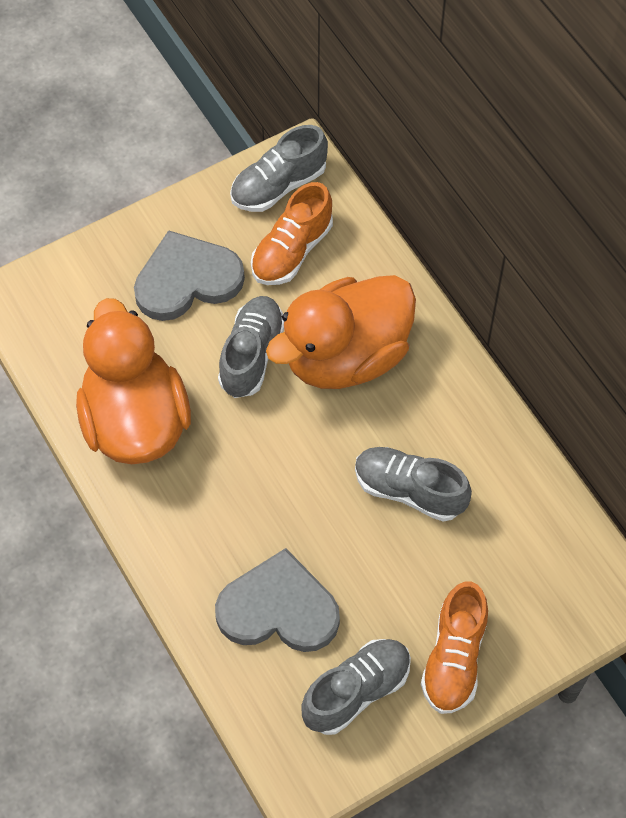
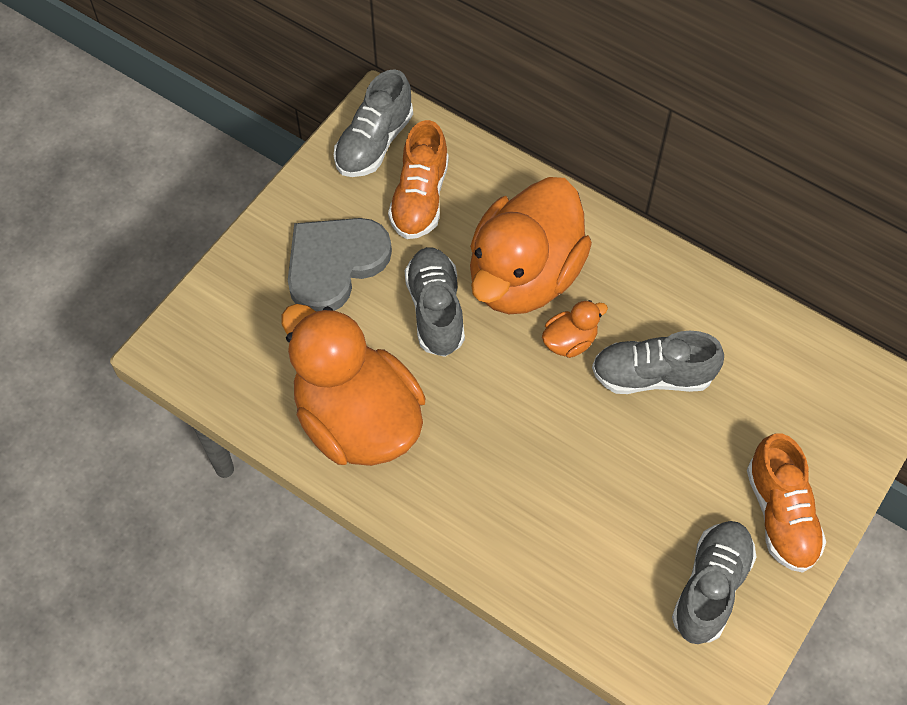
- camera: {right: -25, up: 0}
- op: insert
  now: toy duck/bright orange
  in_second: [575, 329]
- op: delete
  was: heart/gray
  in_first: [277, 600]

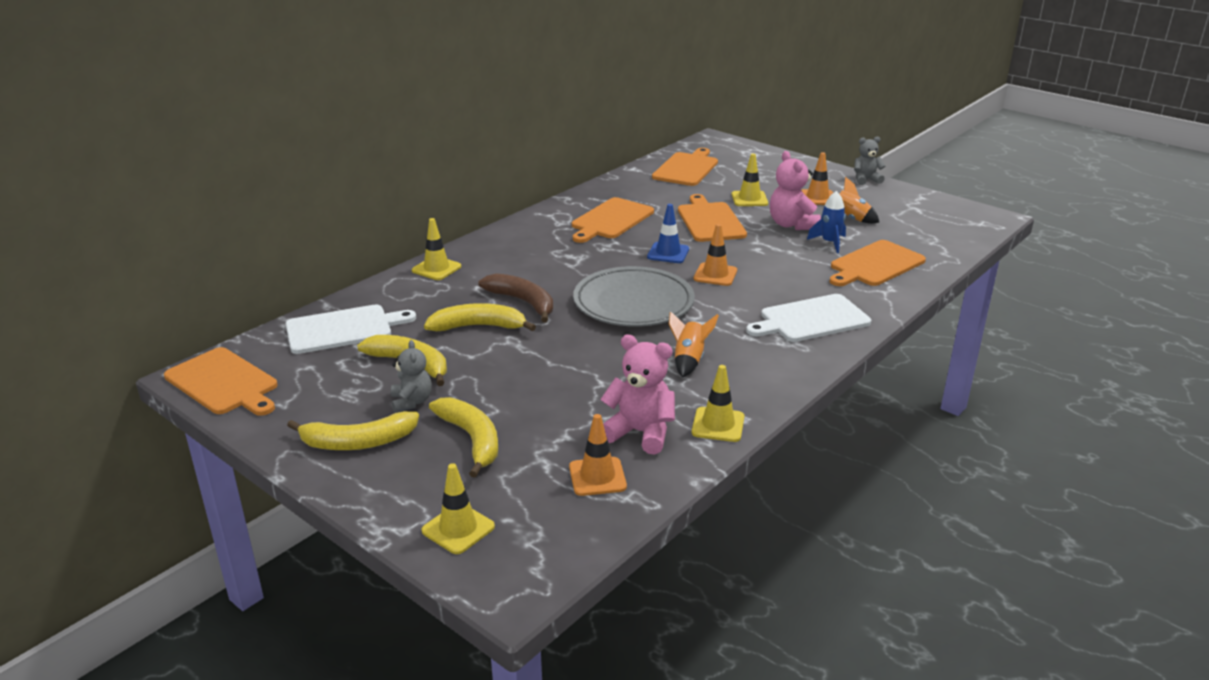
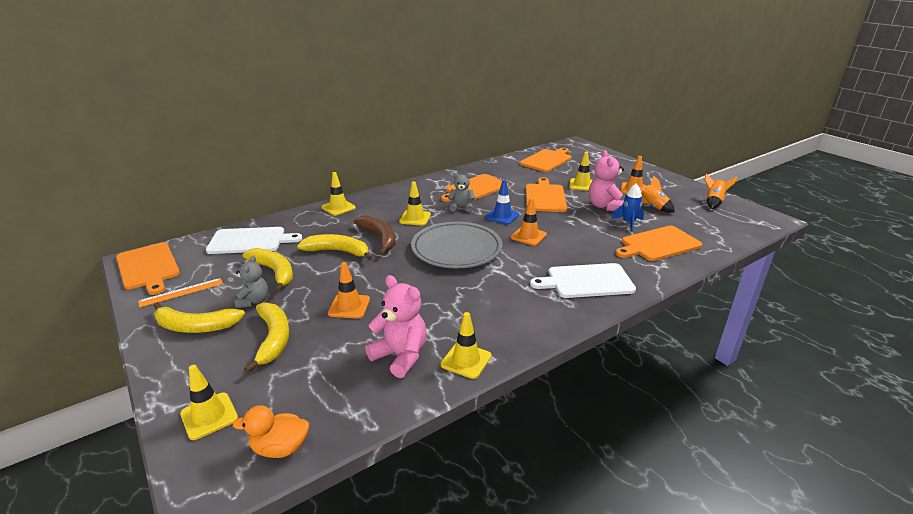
- camera: {right: 15, up: 0}
- op: insert
  now: straightedge/bright orange
  in_second: [180, 293]
- op: insert
  now: toy duck/bright orange
  in_second: [271, 431]
- op: move
  was: safety cone/bright orange
  in_first: [598, 455]
  in_second: [349, 290]
- op: insert
  now: safety cone/golden
  in_second: [415, 203]
- op: move
  was: teddy bear/gray
  in_first: [869, 160]
  in_second: [461, 192]
- op: move
  was: spaceship/bright orange
  in_first: [694, 344]
  in_second: [721, 191]

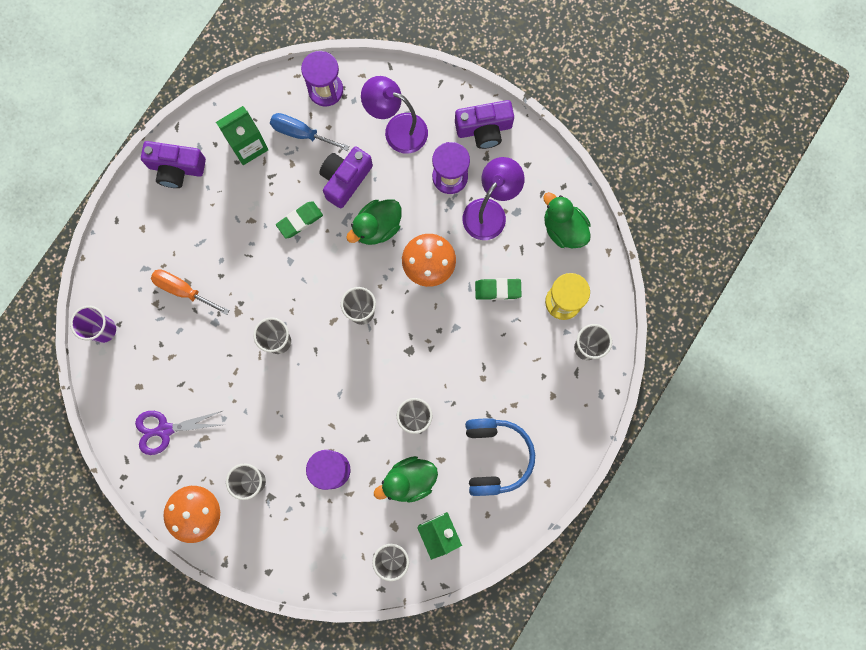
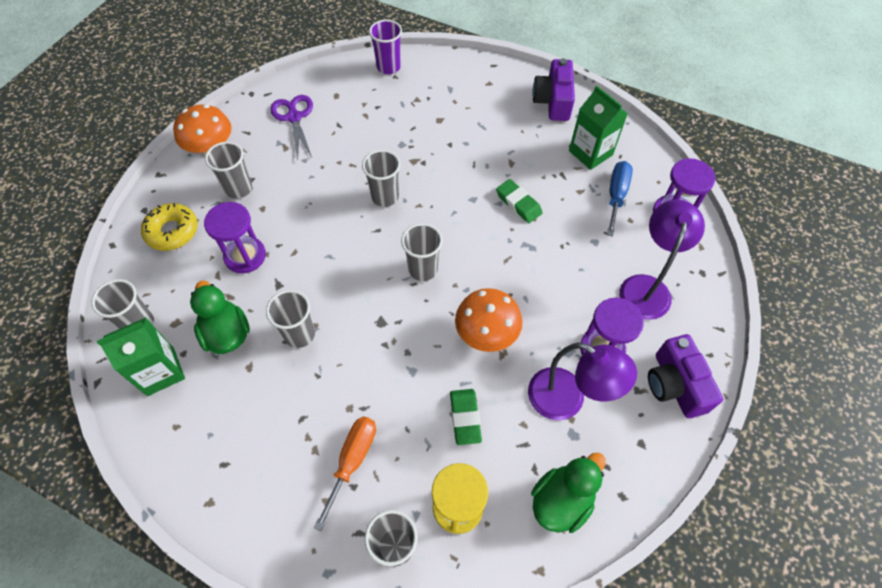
- camera: {right: 85, up: -20}
- op: insert
  now: donut/golden
  in_second: [169, 227]
- op: move
  was: screwdriver/bright orange
  in_first: [190, 292]
  in_second: [345, 474]
- op: delete
  was: compact camera/purple
  in_first: [346, 177]
- op: delete
  was: toy duck/emerald
  in_first: [374, 222]
- op: delete
  was: headphones/royal blue
  in_first: [500, 457]

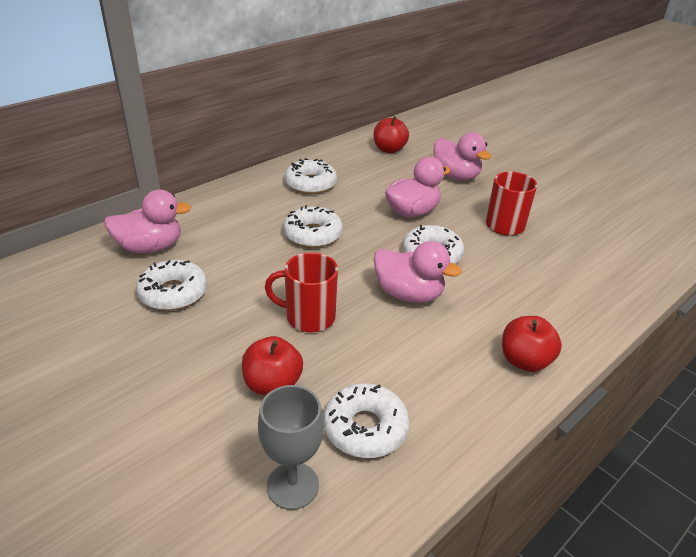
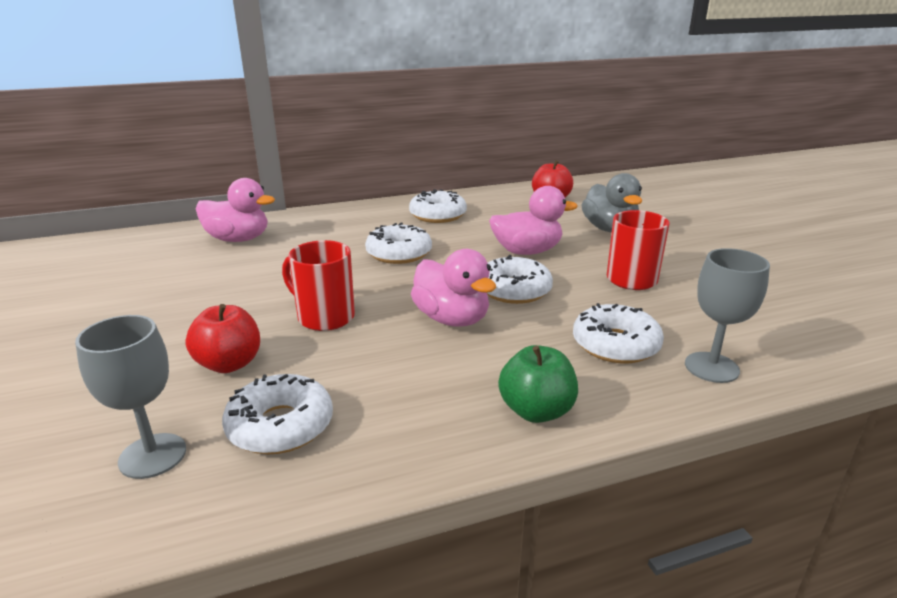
- camera: {right: 25, up: -10}
- op: recolor
  was: apple/red
  now: apple/emerald
  in_first: [532, 344]
  in_second: [538, 384]
- op: move
  was: donut/white
  in_first: [171, 285]
  in_second: [618, 333]
- op: recolor
  was: toy duck/rosy
  now: toy duck/gray
  in_first: [462, 156]
  in_second: [611, 203]
- op: insert
  now: goblet/gray
  in_second: [727, 315]

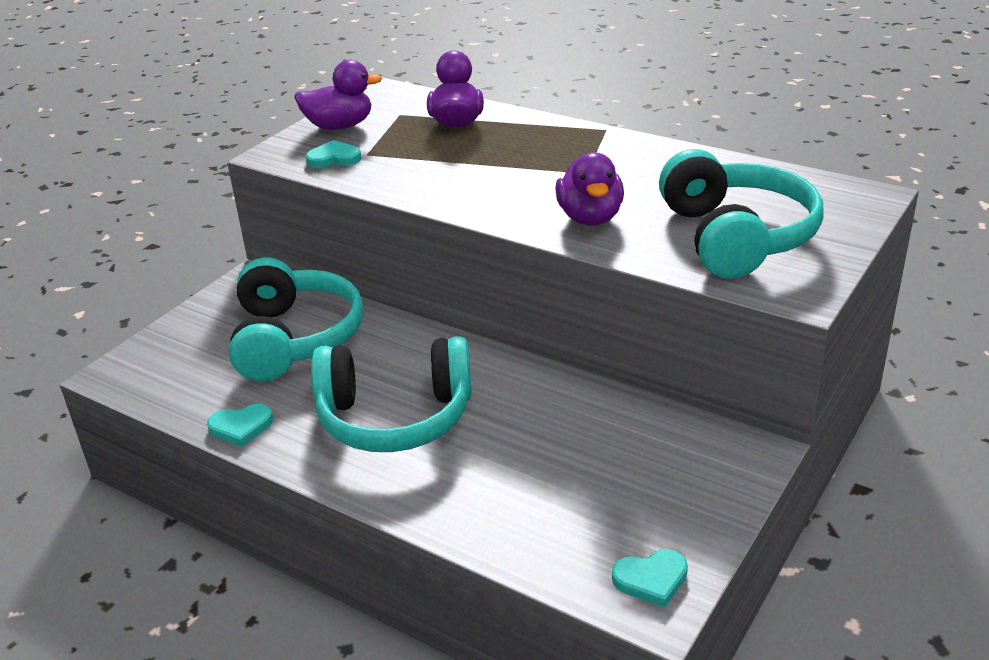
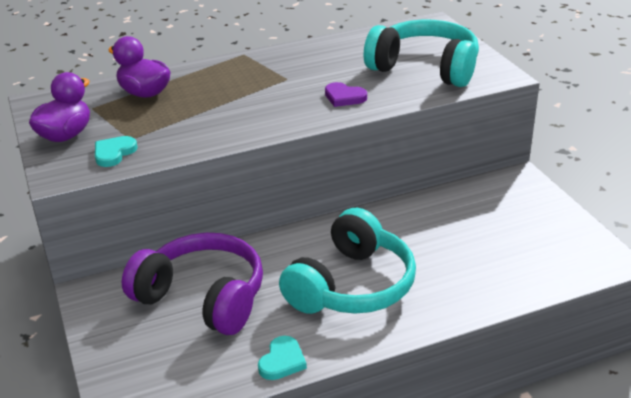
- camera: {right: -55, up: 0}
- op: recolor
  was: headphones/teal
  now: headphones/purple
  in_first: [296, 319]
  in_second: [192, 284]
- op: replace
  was: toy duck/purple
  now: heart/purple
  in_first: [589, 189]
  in_second: [346, 94]
- op: delete
  was: heart/teal
  in_first: [650, 578]

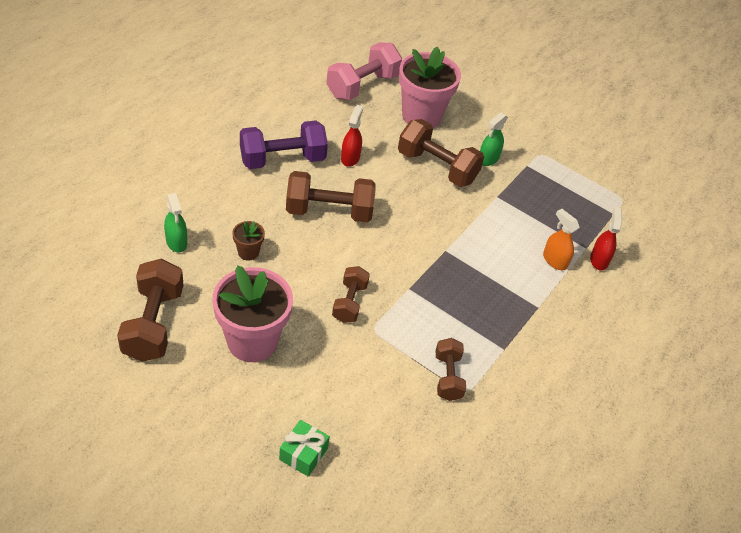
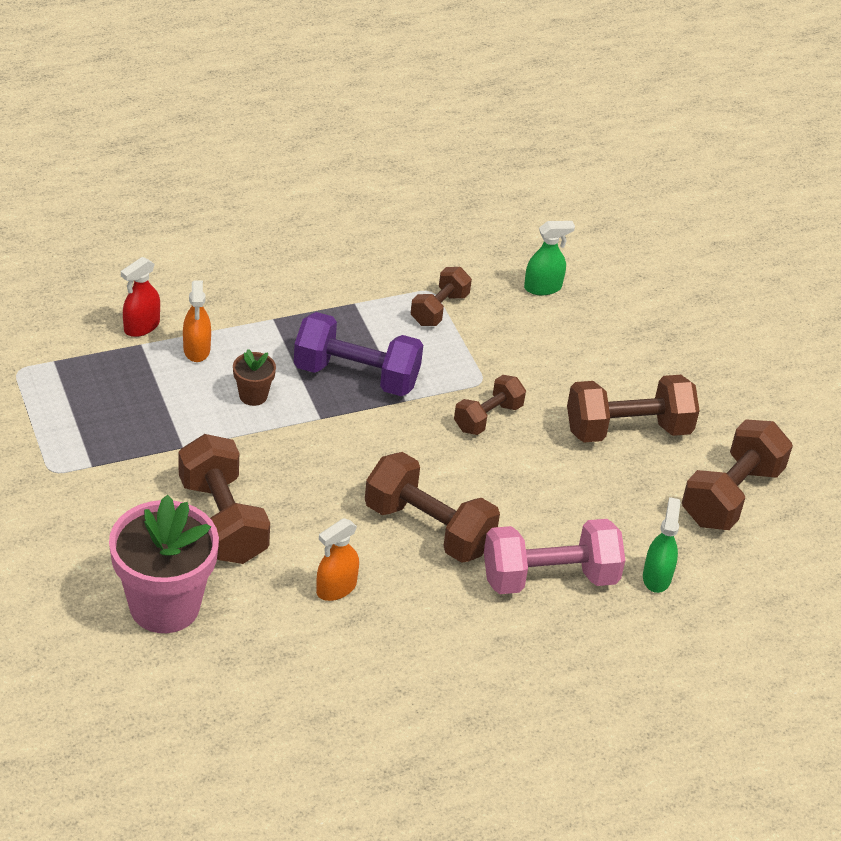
- camera: {right: -145, up: -5}
- op: move
  was: potted plant/dark brown
  in_first: [248, 240]
  in_second: [254, 377]
- op: move
  was: free weight/purple
  in_first: [284, 144]
  in_second: [358, 354]
- op: recolor
  was: spray bottle/red
  now: spray bottle/bright orange
  in_first: [352, 136]
  in_second: [337, 559]
- op: move
  was: free weight/rosy
  in_first: [364, 71]
  in_second: [554, 556]
- op: move
  was: spray bottle/emerald
  in_first: [494, 139]
  in_second: [549, 258]
- op: replace
  was: potted plant/rosy
  now: free weight/dark brown
  in_first: [252, 313]
  in_second: [633, 408]
- op: delete
  was: gift/emerald
  in_first: [304, 448]

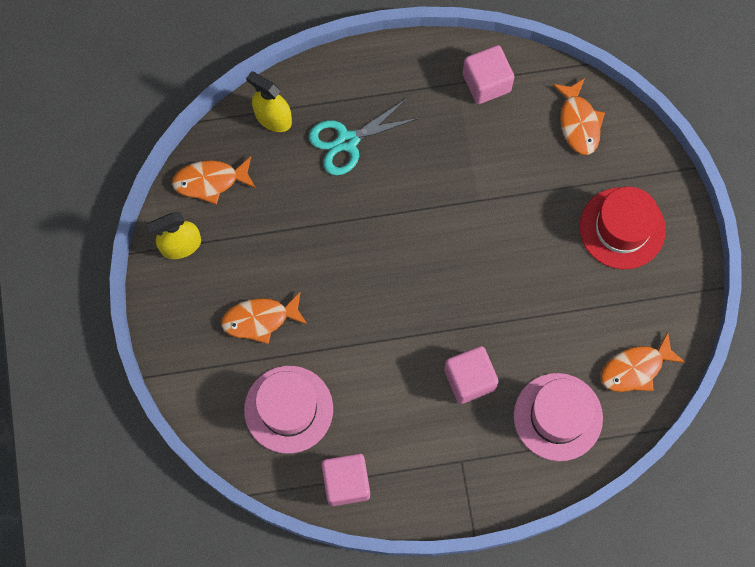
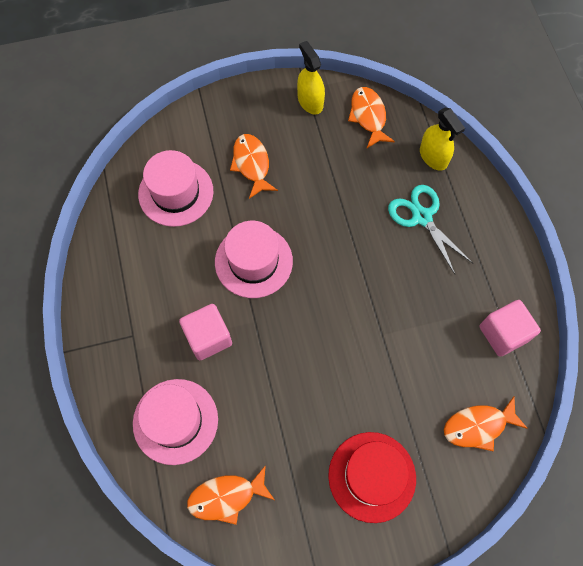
- camera: {right: 85, up: -5}
- op: rotate
  was: fish figure/bright orange
  in_first: [643, 362]
  in_second: [230, 495]
  clockwise: -75
- op: insert
  now: top hat/rosy
  in_second: [254, 259]
- op: rotate
  was: spray bottle/golden
  in_first: [269, 101]
  in_second: [442, 139]
  clockwise: 120
- op: delete
  was: cube/rosy
  in_first: [345, 480]

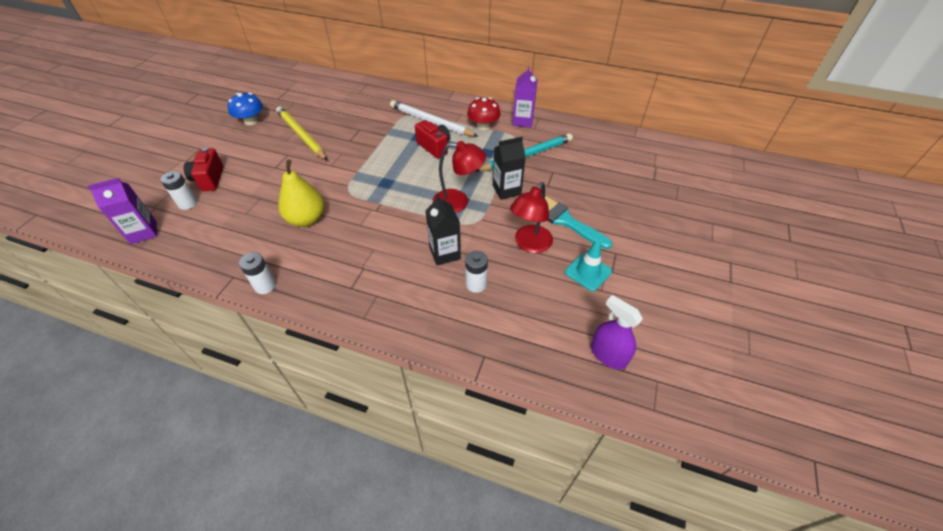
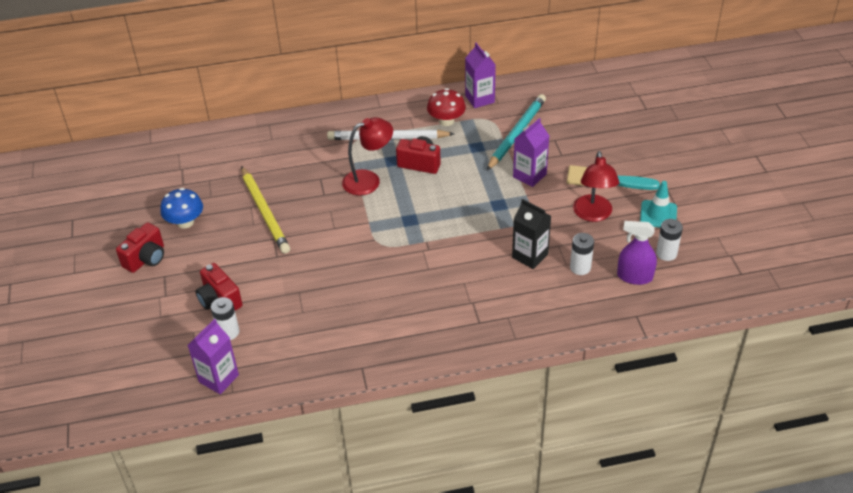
- camera: {right: -30, up: -5}
- op: insert
  now: compact camera/red
  in_second: [140, 247]
- op: rotate
  was: wooden pencil/golden
  in_first: [302, 133]
  in_second: [265, 210]
  clockwise: -135
- op: move
  was: reading lamp/red
  in_first: [459, 177]
  in_second: [367, 156]
- op: recolor
  was: carton/jet-black
  now: carton/purple
  in_first: [509, 168]
  in_second: [531, 152]
- op: move
  was: spray bottle/purple
  in_first: [617, 332]
  in_second: [637, 253]
- op: move
  was: power cell/white
  in_first: [257, 273]
  in_second: [669, 240]
- op: delete
  was: toy pear/golden
  in_first: [301, 193]

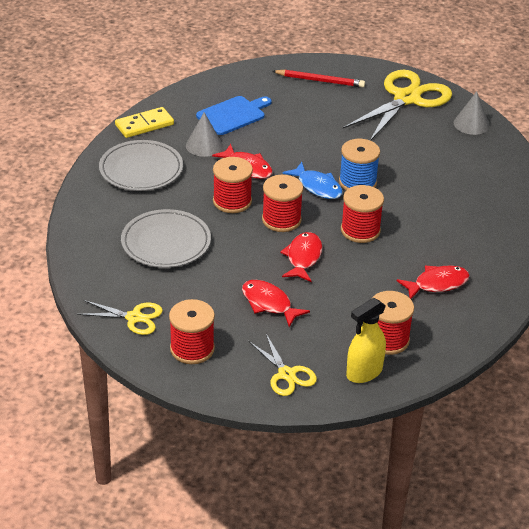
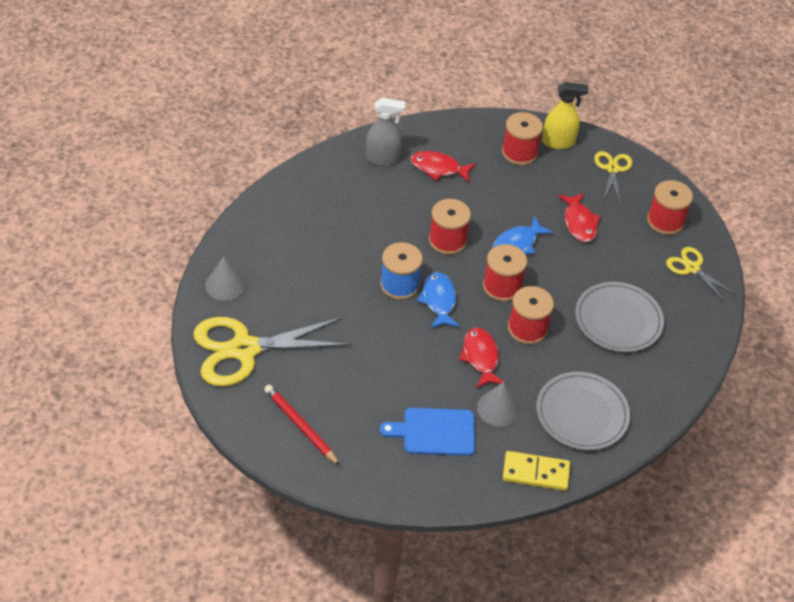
- camera: {right: -145, up: 10}
- op: insert
  now: spray bottle/gray
  in_second: [386, 132]
- op: recolor
  was: fish figure/red
  now: fish figure/royal blue
  in_first: [301, 257]
  in_second: [523, 235]

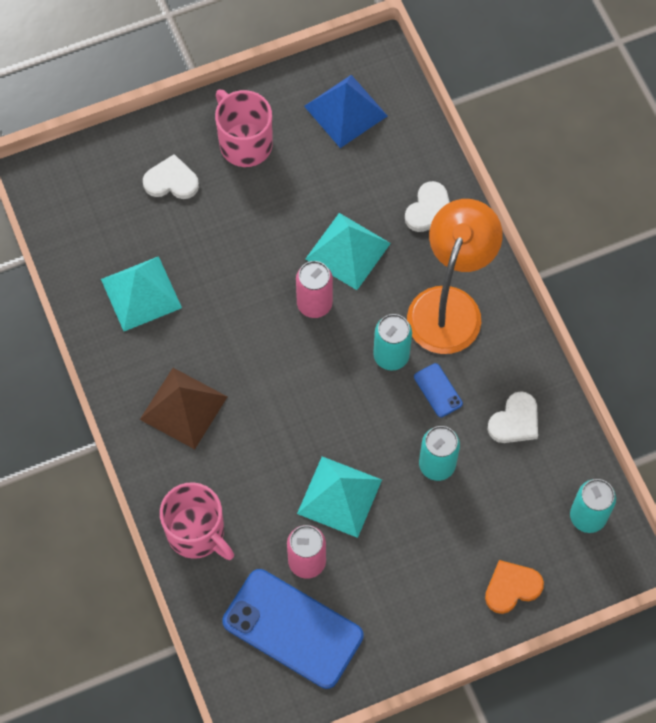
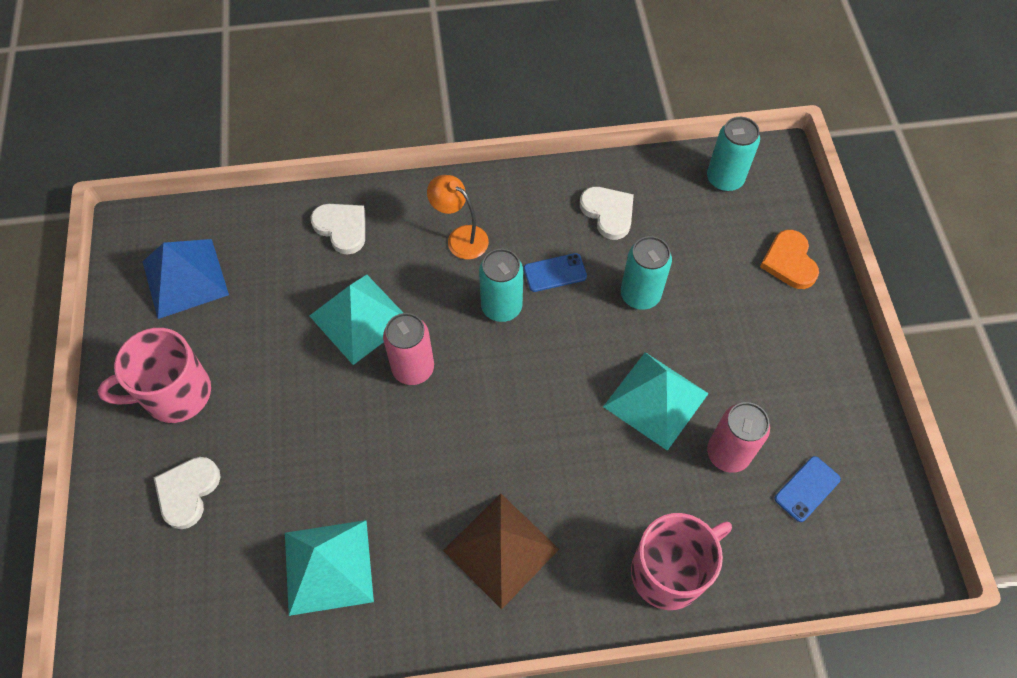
- camera: {right: -75, up: -5}
- op: resize
  was: reading lamp/bright orange
  in_first: [455, 276]
  in_second: [458, 217]
  ratio: 0.49
- op: resize
  was: mobile phone/royal blue
  in_first: [293, 629]
  in_second: [808, 489]
  ratio: 0.43

